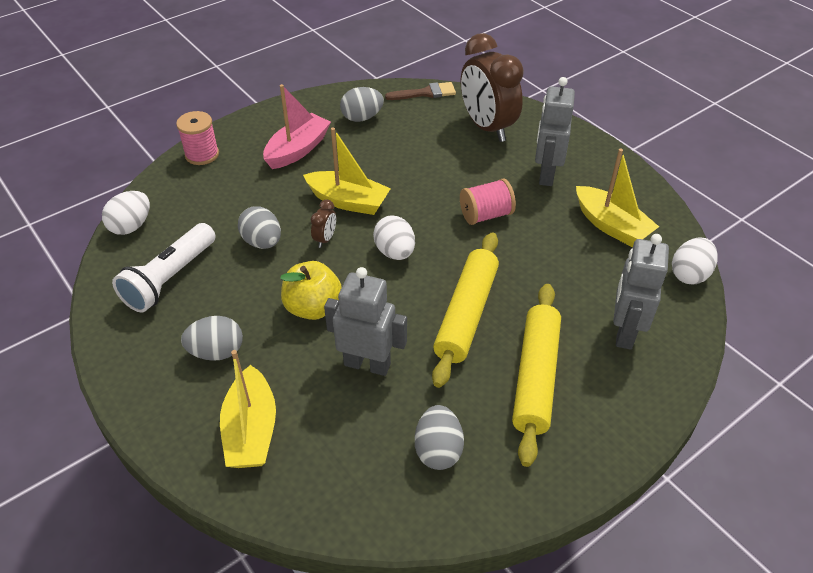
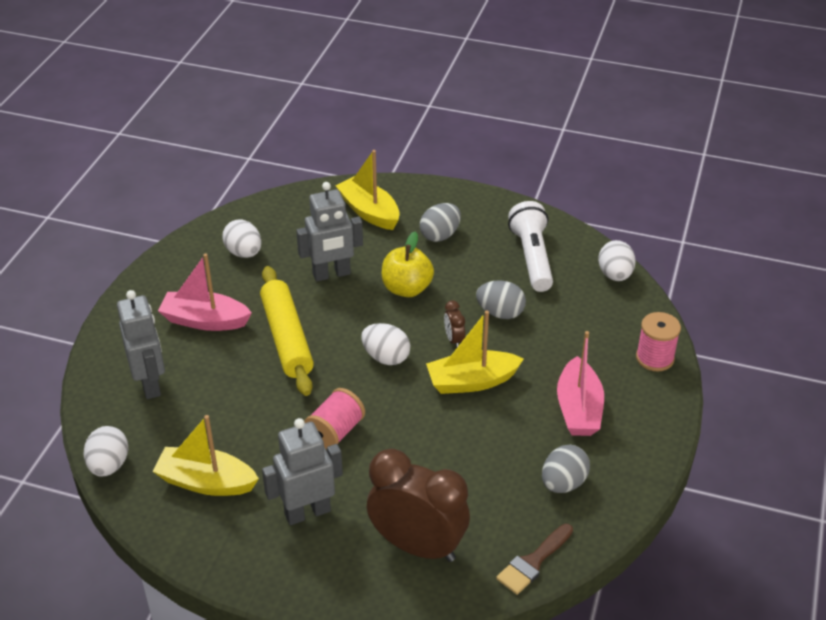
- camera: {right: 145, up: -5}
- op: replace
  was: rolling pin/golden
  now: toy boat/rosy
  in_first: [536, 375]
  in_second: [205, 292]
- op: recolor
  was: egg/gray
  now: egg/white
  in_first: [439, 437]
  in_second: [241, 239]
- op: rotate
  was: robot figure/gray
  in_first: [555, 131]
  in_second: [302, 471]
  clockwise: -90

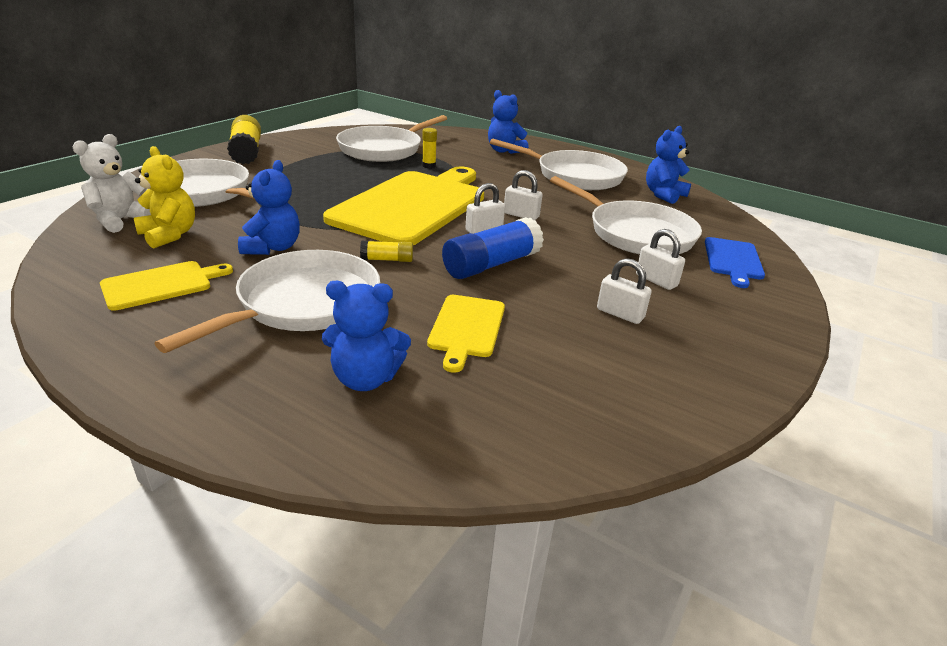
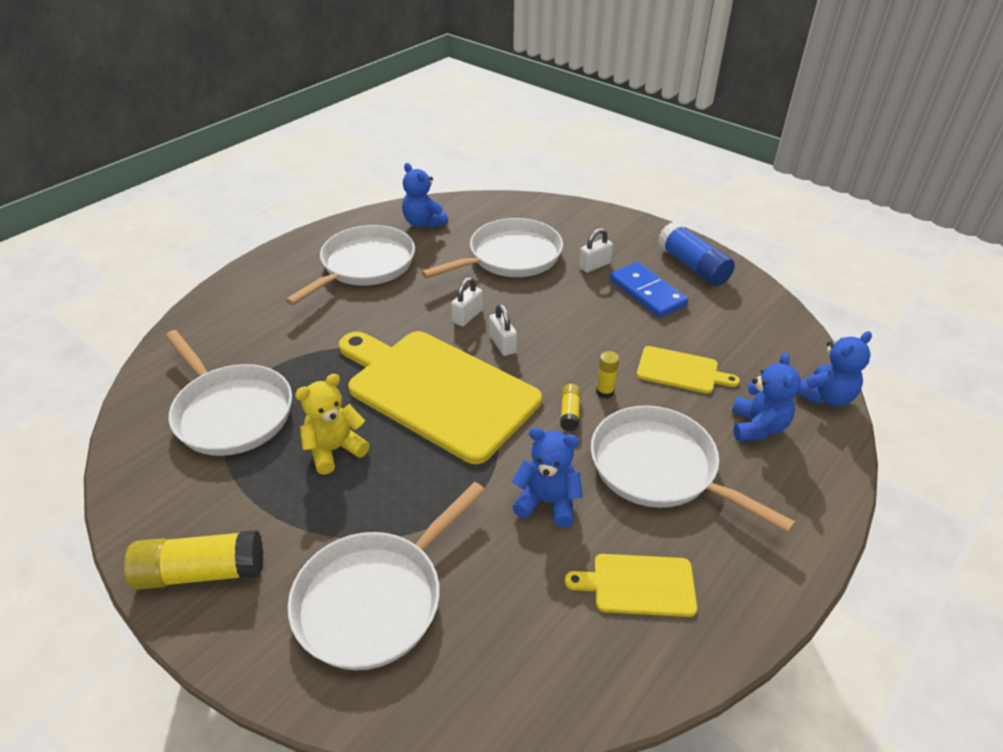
- camera: {right: -80, up: 10}
- op: move
  was: teddy bear/golden
  in_first: [164, 197]
  in_second: [332, 424]
- op: rotate
  was: chopping board/golden
  in_first: [166, 286]
  in_second: [631, 585]
  clockwise: -60
- op: move
  was: glue/golden
  in_first: [429, 148]
  in_second: [607, 375]
- op: replace
  was: lock/white
  now: domino piece/royal blue
  in_first: [624, 291]
  in_second: [649, 290]
- op: move
  was: glue/royal blue
  in_first: [493, 248]
  in_second: [696, 254]
- op: move
  was: teddy bear/royal blue
  in_first: [508, 122]
  in_second: [834, 368]
- op: delete
  was: teddy bear/white
  in_first: [112, 183]
- op: delete
  was: chopping board/royal blue
  in_first: [735, 262]

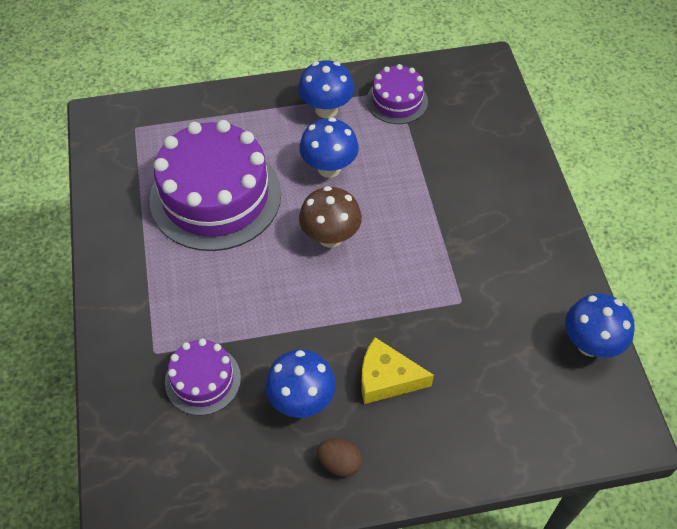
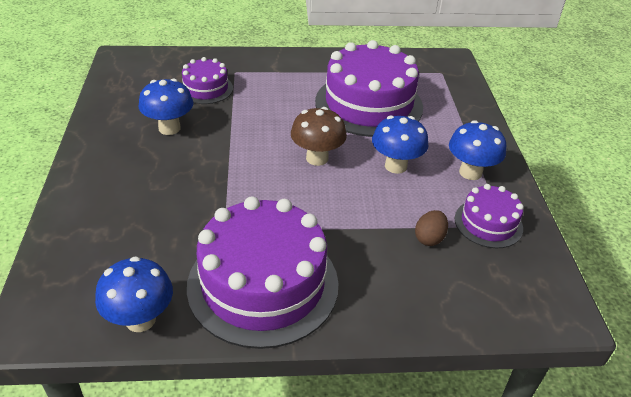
- camera: {right: 95, up: -15}
- op: insert
  now: gateau/purple
  in_second: [263, 272]
- op: move
  was: egg/dark brown
  in_first: [339, 457]
  in_second: [431, 228]
- op: delete
  was: cheese wedge/golden
  in_first: [397, 370]

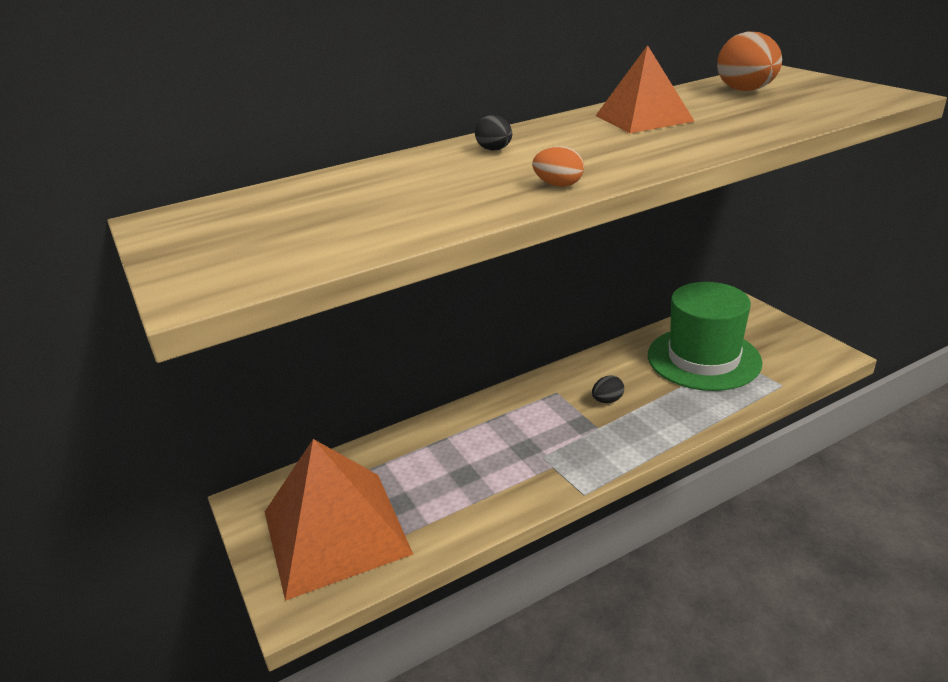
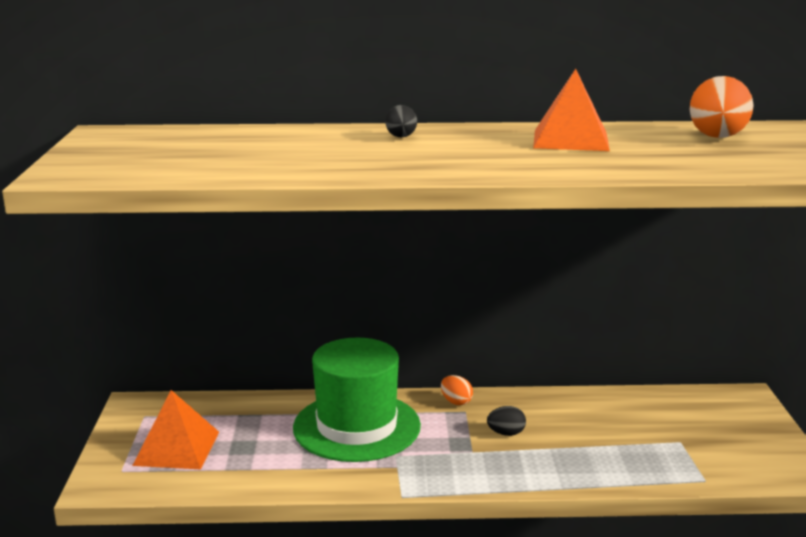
- camera: {right: 25, up: -10}
- op: resize
  was: pyramid/bright orange
  in_first: [339, 520]
  in_second: [175, 429]
  ratio: 0.59
- op: move
  was: top hat/emerald
  in_first: [705, 336]
  in_second: [357, 400]
- op: move
  was: egg/bright orange
  in_first: [558, 166]
  in_second: [457, 390]

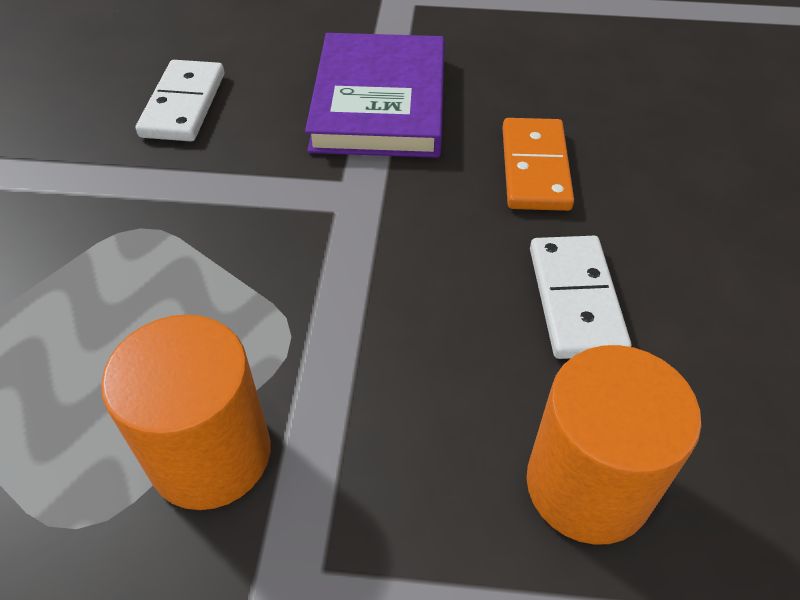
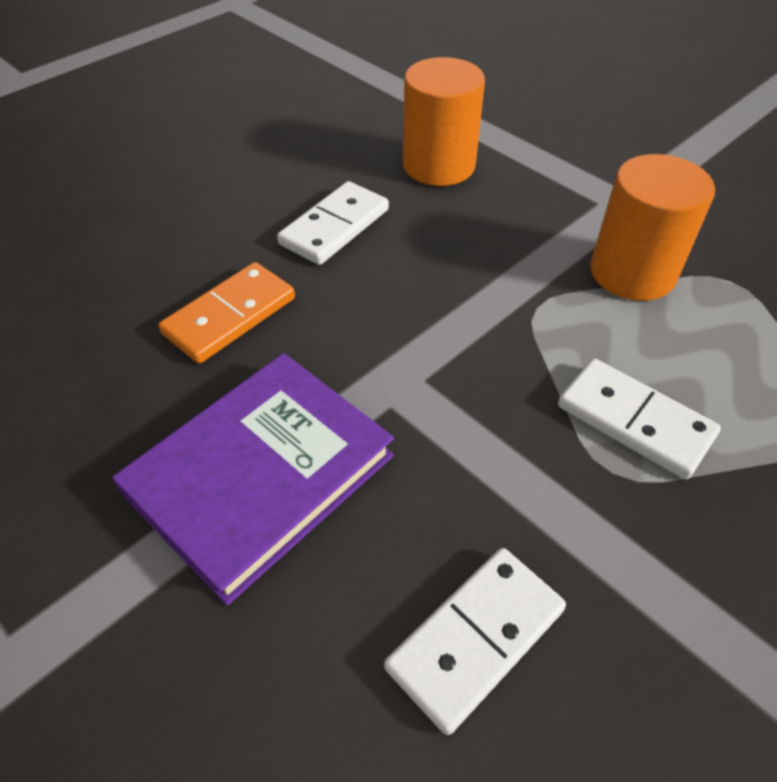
- camera: {right: -140, up: 0}
- op: insert
  now: domino piece/white
  in_second: [639, 419]

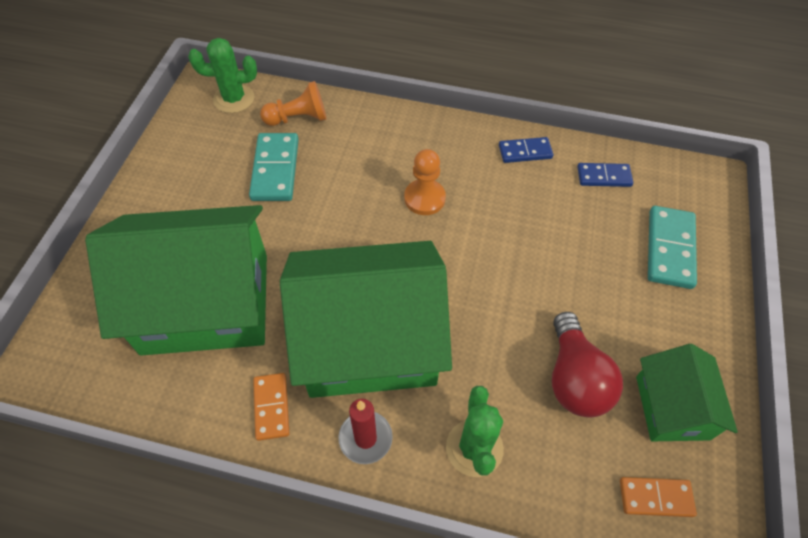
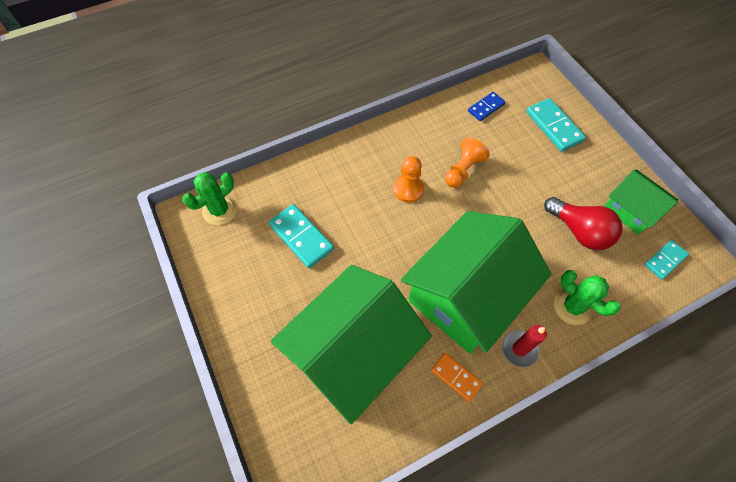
- camera: {right: -40, up: 5}
- op: move
  was: pawn/bright orange
  in_first: [293, 103]
  in_second: [467, 162]
- op: recolor
  was: domino piece/bright orange
  now: domino piece/teal
  in_first: [658, 497]
  in_second: [667, 260]
- op: delete
  was: domino piece/royal blue
  in_first: [526, 150]

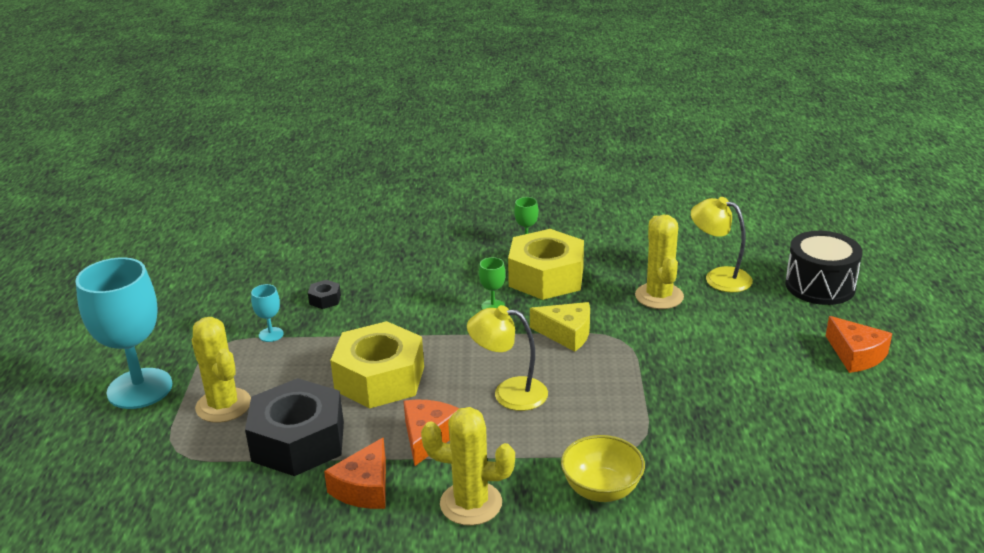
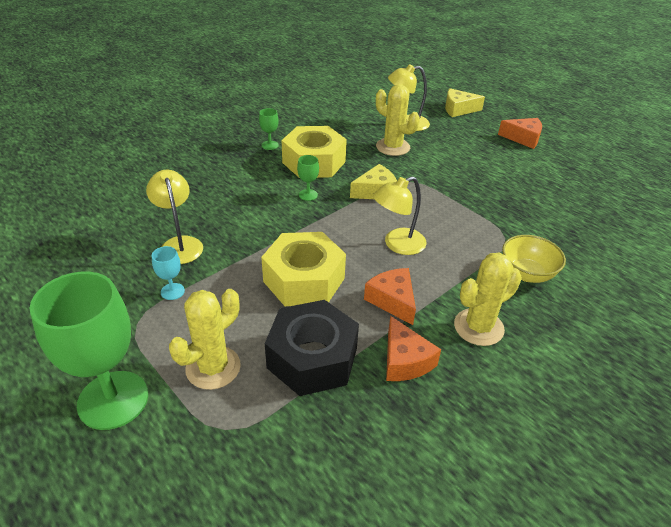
- camera: {right: -45, up: 10}
- op: recolor
  was: goblet/teal
  now: goblet/emerald
  in_first: [123, 333]
  in_second: [89, 351]
- op: replace
  was: hexagon nut/jet-black
  now: reading lamp/golden
  in_first: [324, 294]
  in_second: [174, 217]
- op: rotate
  was: cactus/golden
  in_first: [221, 370]
  in_second: [205, 339]
  clockwise: -60
- op: replace
  was: drum/jet-black
  now: cheese wedge/golden
  in_first: [824, 268]
  in_second: [465, 102]

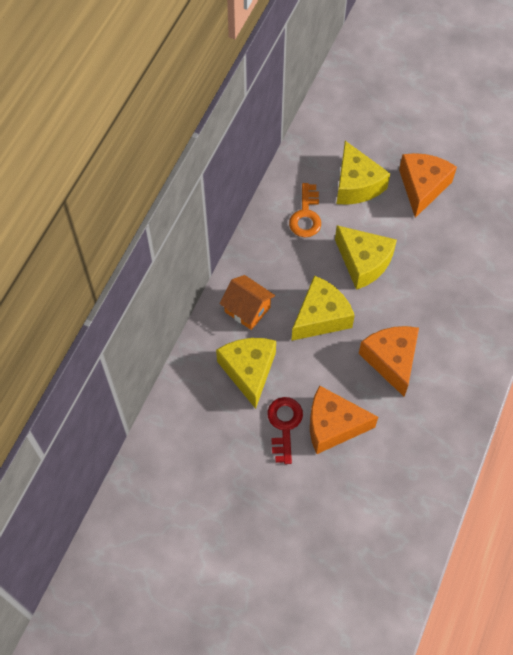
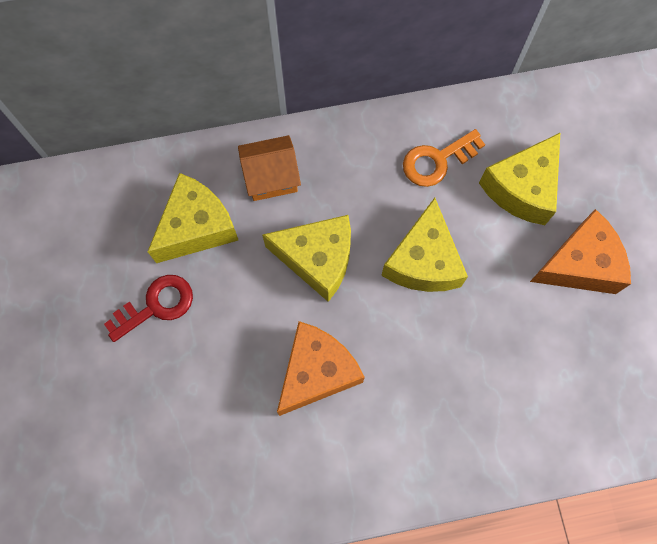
- camera: {right: 55, up: 10}
- op: rotate
  was: toy house/bright orange
  in_first: [247, 302]
  in_second: [269, 168]
  clockwise: 75
- op: delete
  was: cheese wedge/bright orange
  in_first: [344, 419]

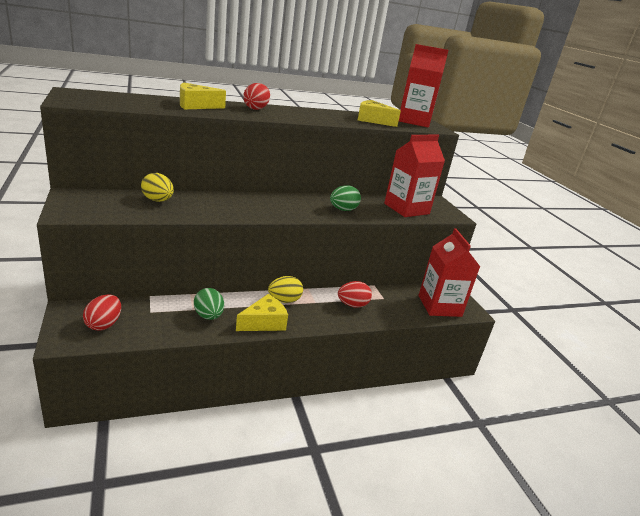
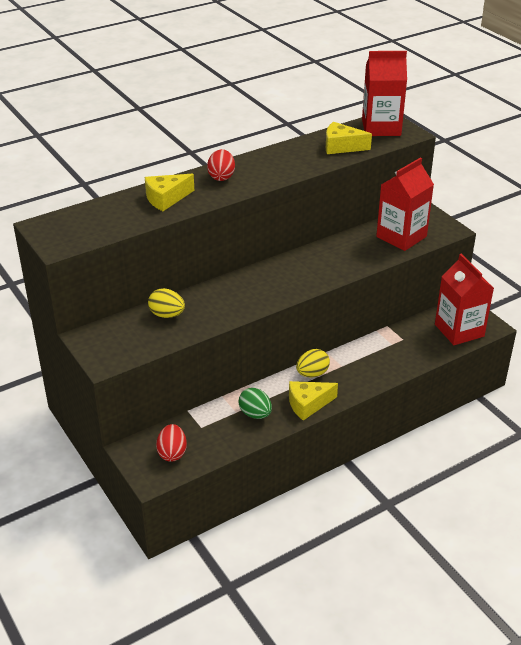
- camera: {right: -10, up: 10}
- op: rotate
  was: cheese wedge/golden
  in_first: [262, 312]
  in_second: [313, 400]
  clockwise: -150
- op: delete
  was: egg/emerald
  in_first: [345, 198]
- op: delete
  was: egg/red
  in_first: [355, 294]

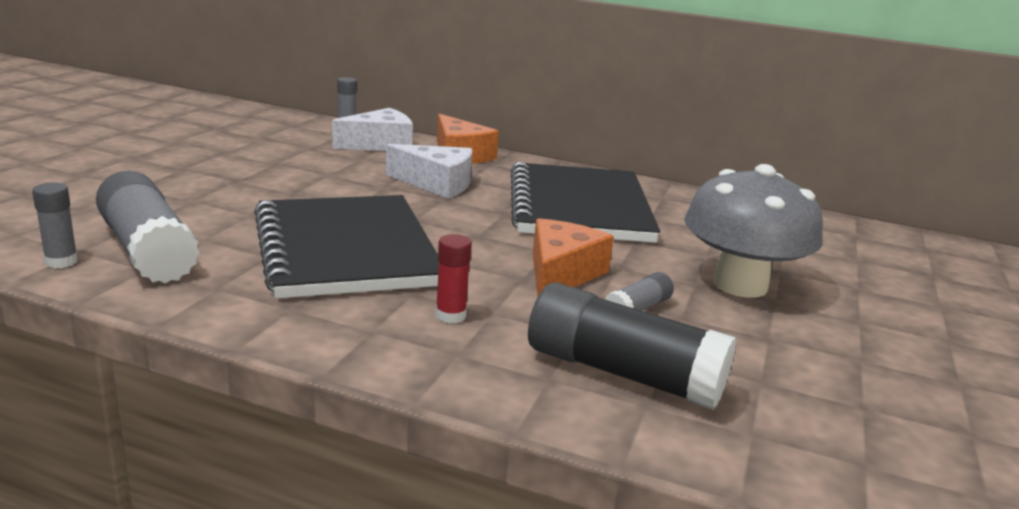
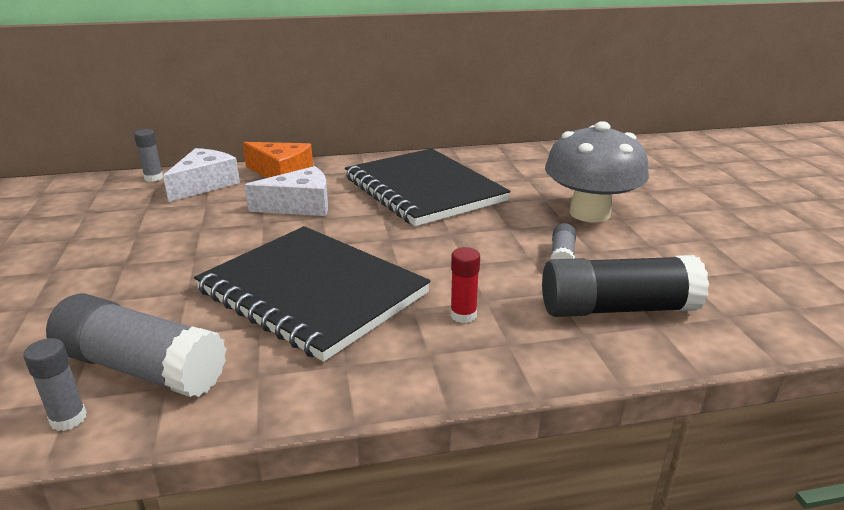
- camera: {right: -30, up: 5}
- op: delete
  was: cheese wedge/bright orange
  in_first: [573, 257]

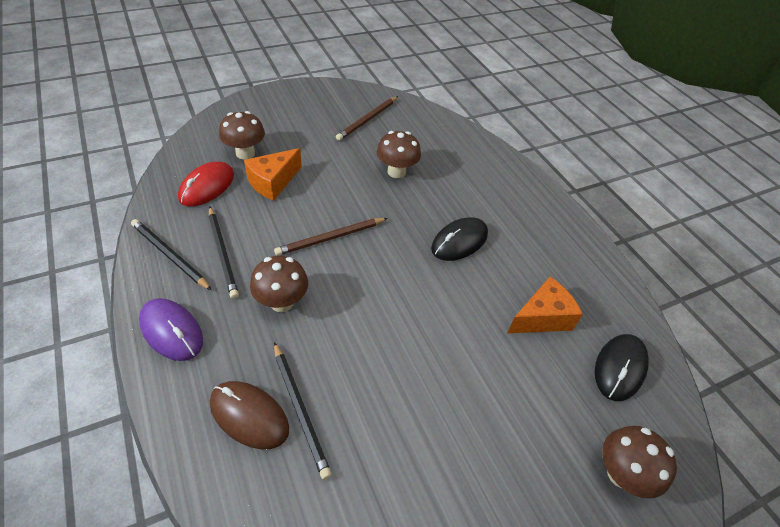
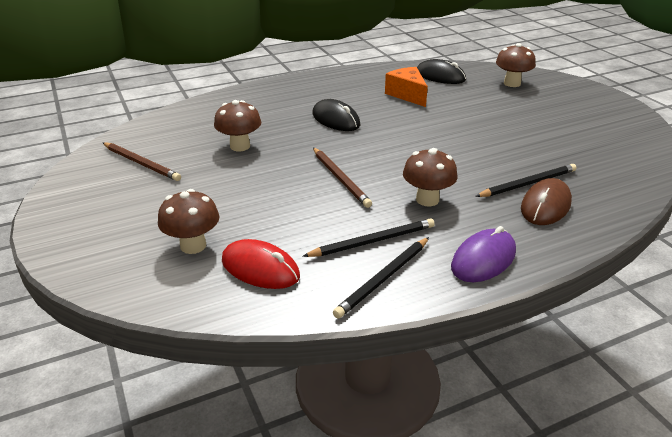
- camera: {right: -85, up: -15}
- op: delete
  was: cheese wedge/bright orange
  in_first: [273, 174]

